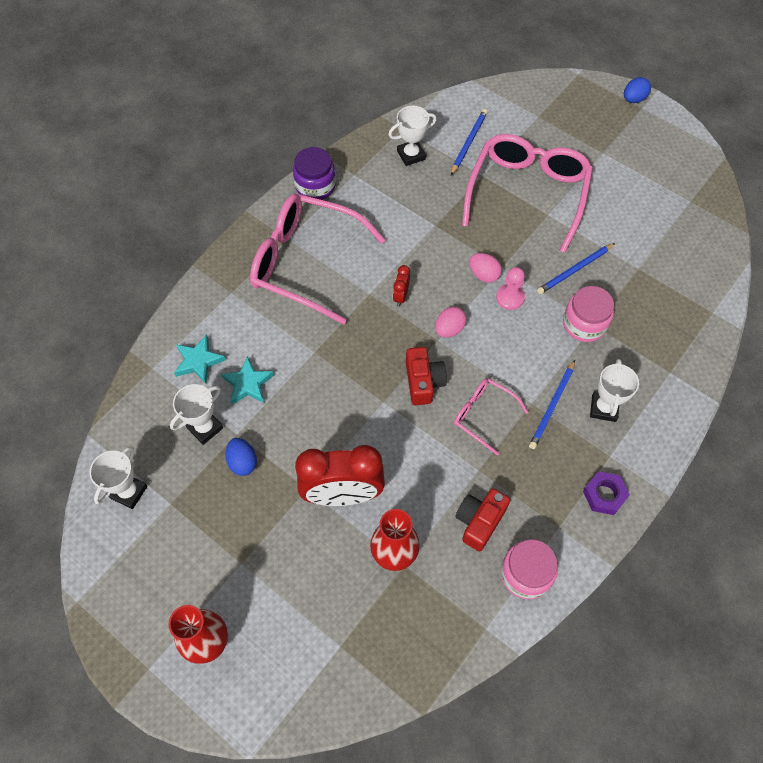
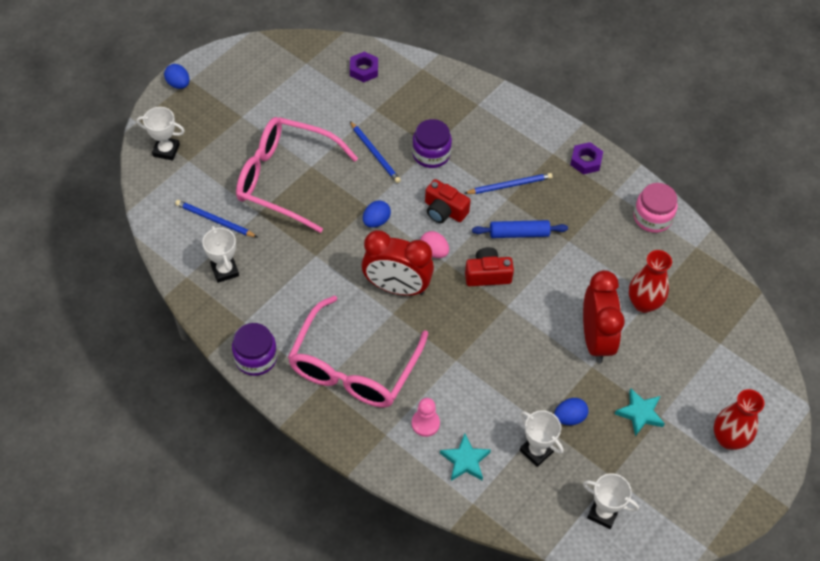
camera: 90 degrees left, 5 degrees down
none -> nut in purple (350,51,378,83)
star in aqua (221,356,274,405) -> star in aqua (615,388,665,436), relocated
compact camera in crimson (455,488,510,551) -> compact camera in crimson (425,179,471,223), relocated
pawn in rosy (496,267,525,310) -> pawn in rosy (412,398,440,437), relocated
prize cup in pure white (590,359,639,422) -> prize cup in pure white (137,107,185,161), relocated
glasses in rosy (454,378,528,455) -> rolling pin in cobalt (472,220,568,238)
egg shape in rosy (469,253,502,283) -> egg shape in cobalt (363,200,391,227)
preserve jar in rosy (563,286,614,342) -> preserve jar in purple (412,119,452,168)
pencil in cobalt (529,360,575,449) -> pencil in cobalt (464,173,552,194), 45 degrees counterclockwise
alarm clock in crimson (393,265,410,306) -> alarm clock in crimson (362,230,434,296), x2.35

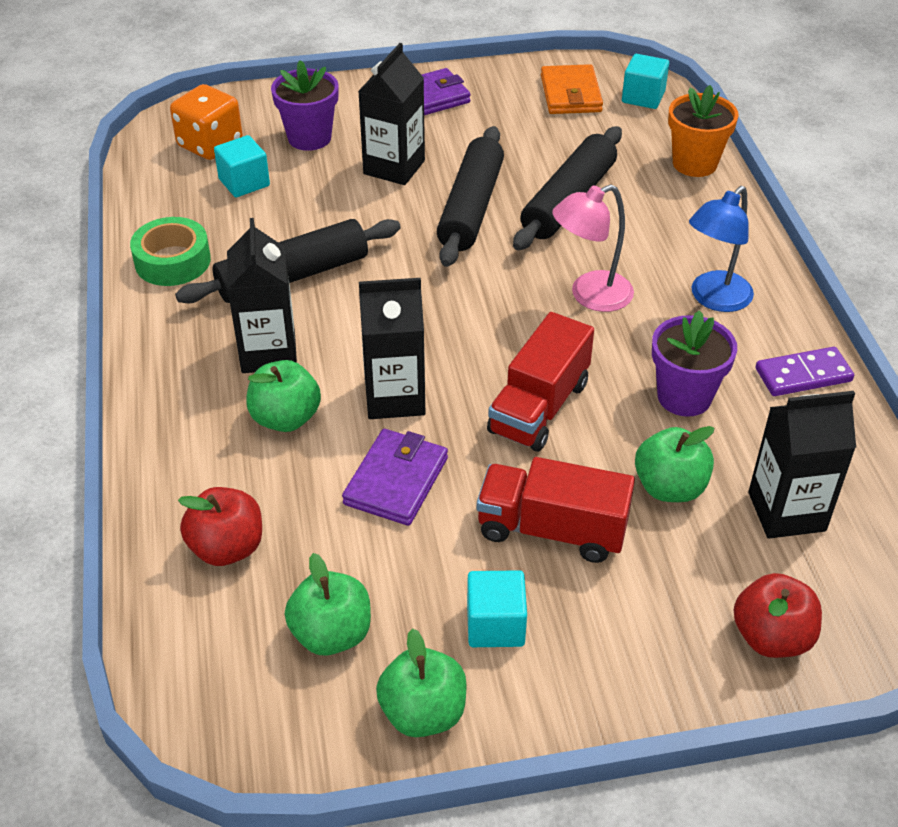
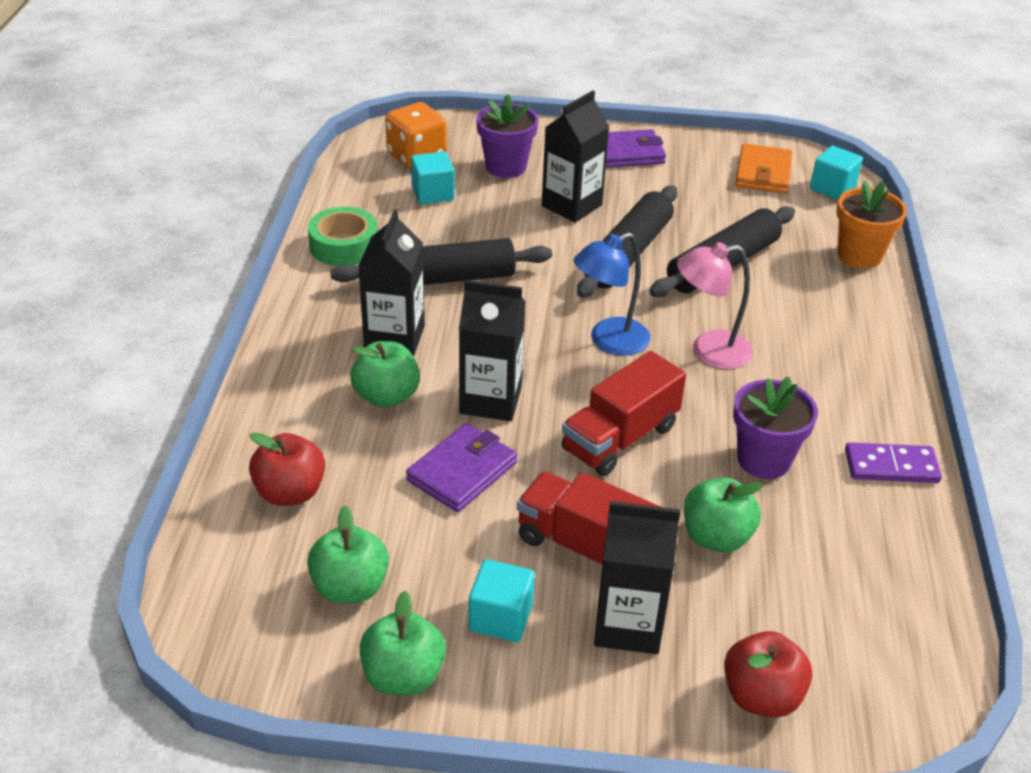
camera: 15 degrees right, 5 degrees down
desk lamp in cobalt (689,186,754,312) -> desk lamp in cobalt (574,232,650,356), relocated
carton in ebony (748,391,856,539) -> carton in ebony (594,501,680,654), relocated

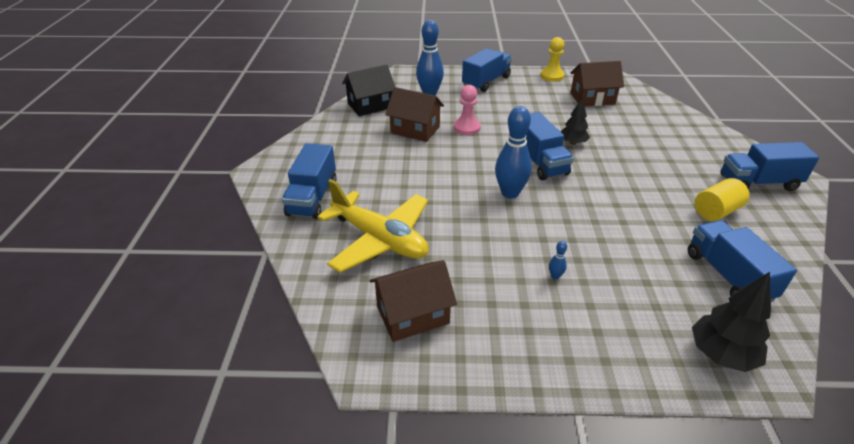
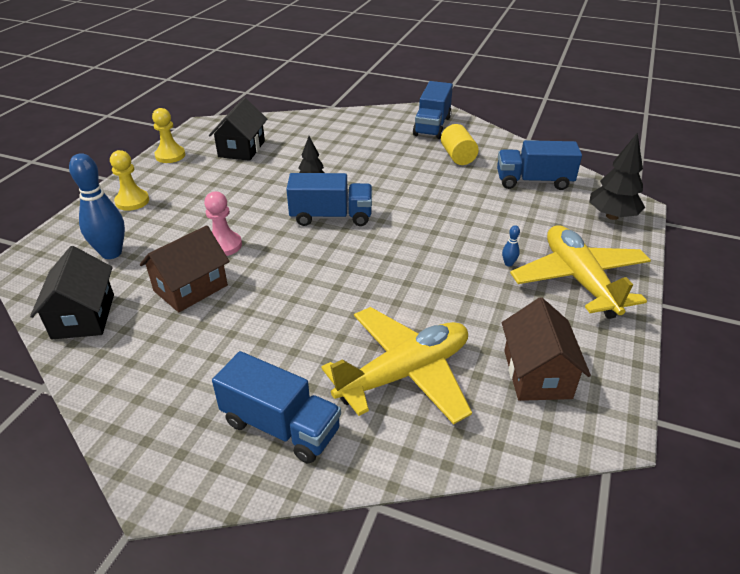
camera: 70 degrees left, 0 degrees up
skittle in cobalt (495,106,532,198) -> none
none -> plane in golden (510,225,651,319)
toy truck in cobalt (462,48,512,92) -> pawn in golden (110,150,149,211)
cottage in brown (570,61,624,106) -> cottage in ebony (209,98,267,161)

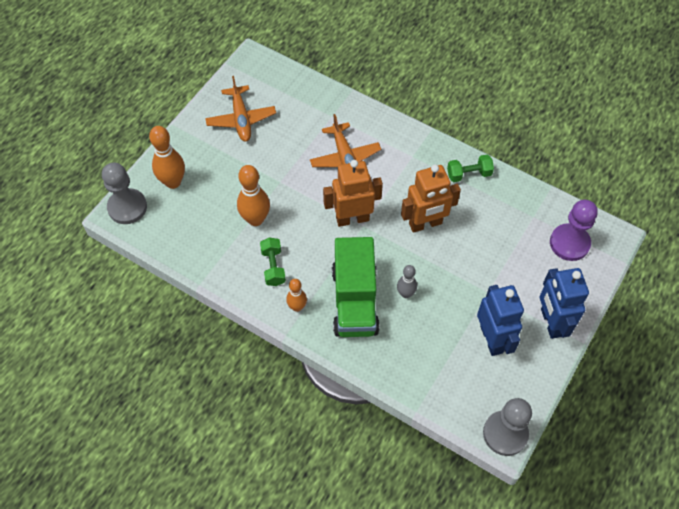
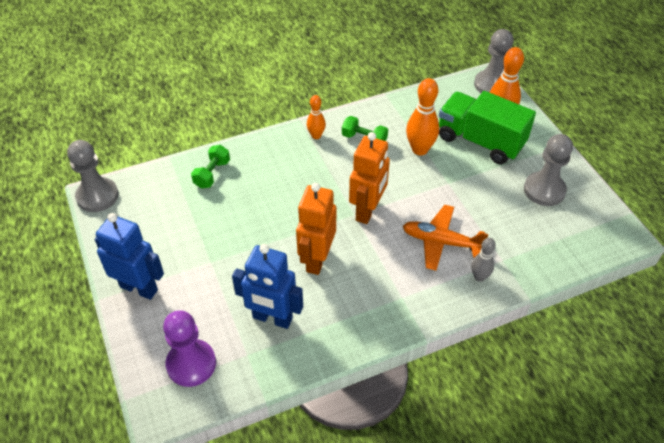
camera: 125 degrees right, 10 degrees down
toy truck in leaf-green (332,237,380,337) -> toy truck in leaf-green (439,91,536,164), relocated
skittle in grey (397,265,417,298) -> skittle in grey (471,238,496,282), relocated
hand weight in leaf-green (447,155,494,182) -> hand weight in leaf-green (191,145,230,188), relocated
robot in cobalt (477,285,524,356) -> robot in cobalt (232,244,303,329), relocated
plane in orange-coloured (205,76,276,142) -> pawn in grey (524,134,573,206)

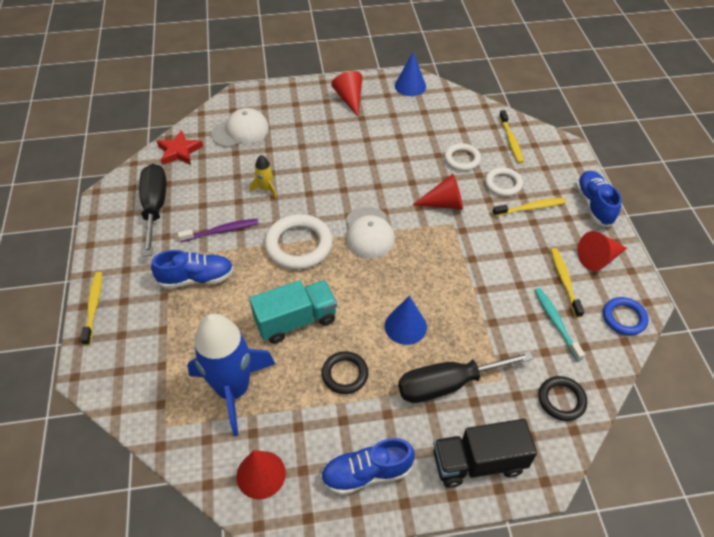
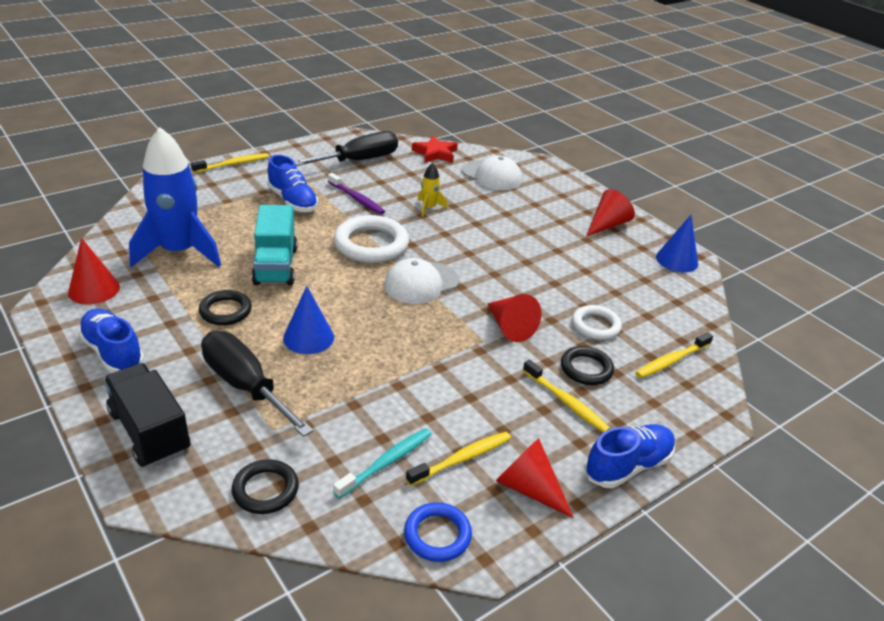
camera: 60 degrees right, 15 degrees down
torus in pure white (485,167,523,196) -> torus in ebony (561,346,614,385)
toy truck in aqua (249,280,337,344) -> toy truck in aqua (252,205,297,285), 45 degrees clockwise

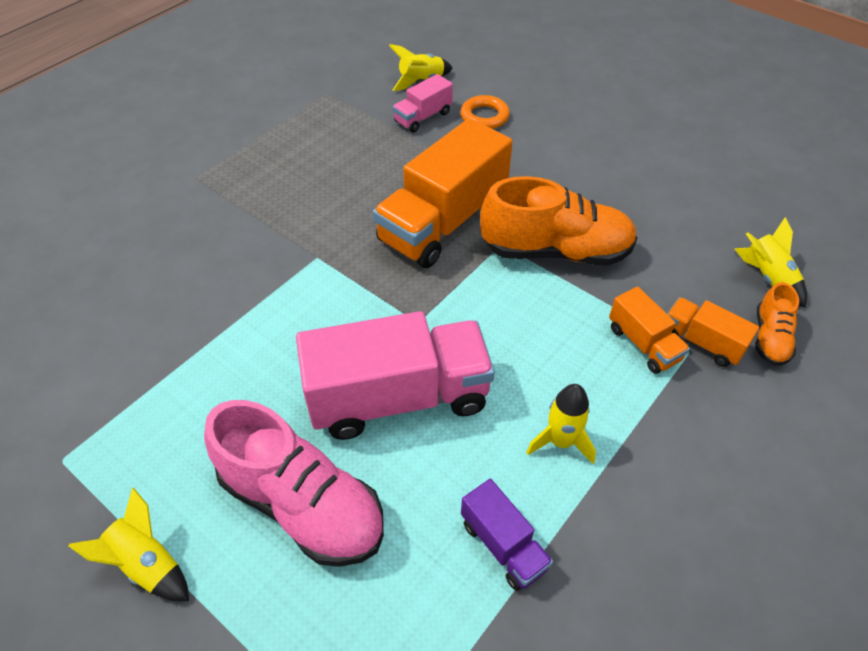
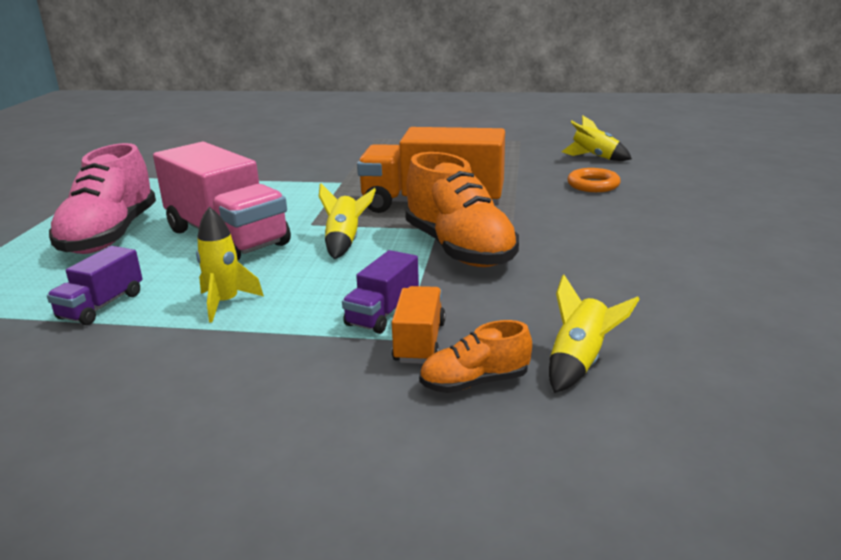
camera: 60 degrees right, 25 degrees down
toy truck in rosy (393,74,453,133) -> none
toy rocket in golden (68,488,189,601) -> toy rocket in golden (319,183,376,259), relocated
toy truck in orange-coloured (609,286,690,374) -> toy truck in purple (342,250,419,334)

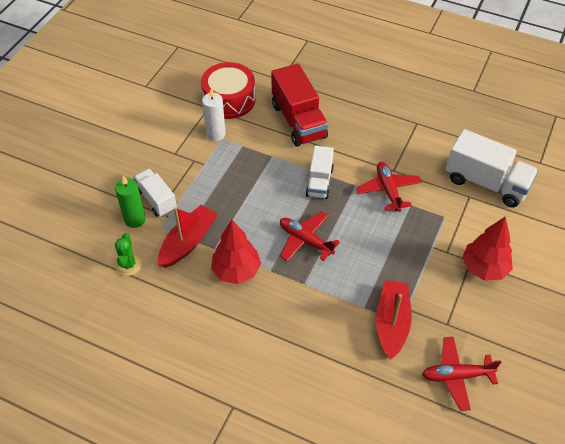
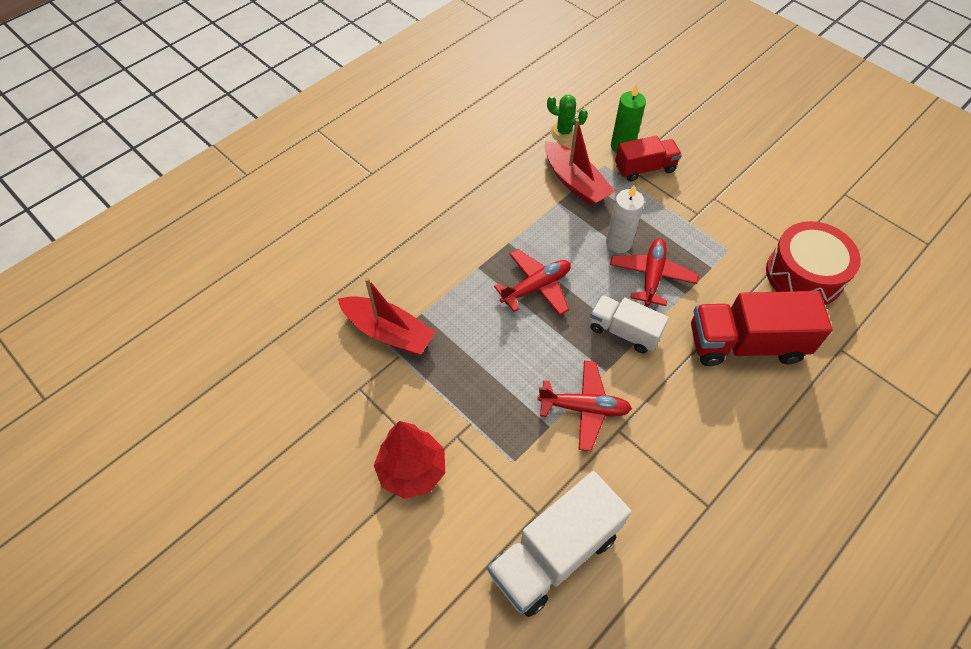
camera: 110 degrees right, 5 degrees up
toy tree in crimson (211,220,261,284) -> none
wax candle in pure white (202,89,226,141) -> wax candle in pure white (606,185,644,253), relocated
plane in crimson (422,337,501,411) -> plane in crimson (610,238,699,306), relocated
toy truck in pure white (133,168,177,217) -> toy truck in crimson (615,136,682,182)

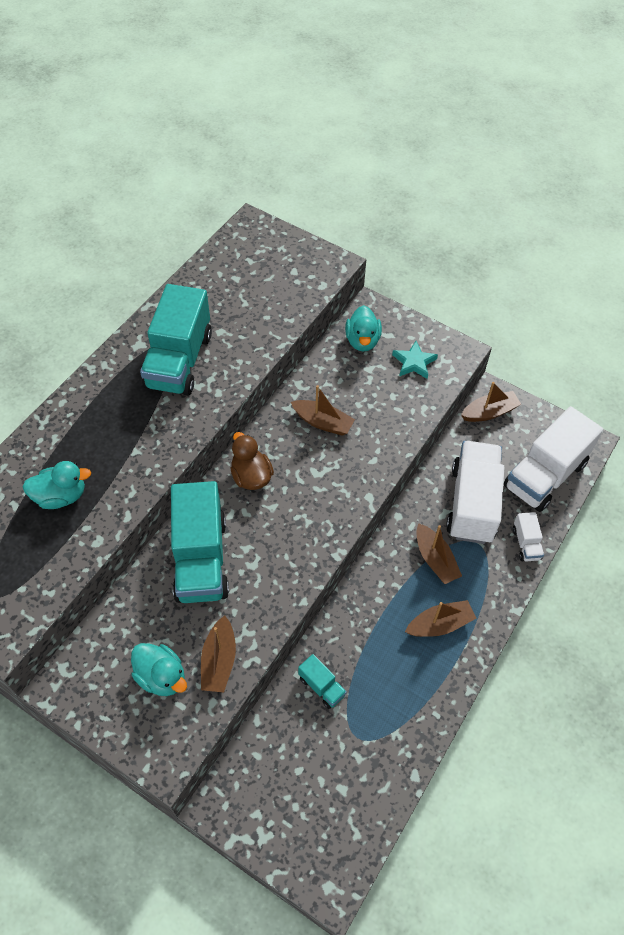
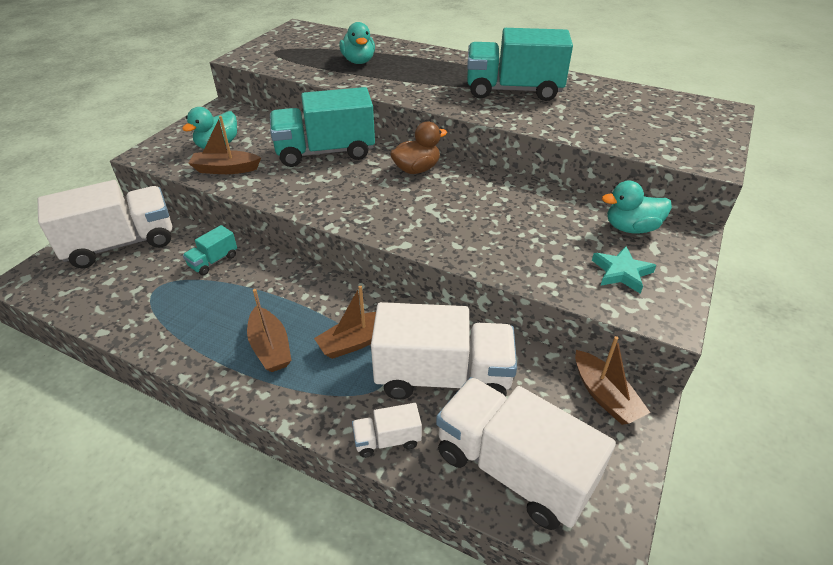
camera: 85 degrees right, 15 degrees down
toy boat in brown (291,385,355,436) -> none
none -> toy truck in pure white (38,180,172,268)

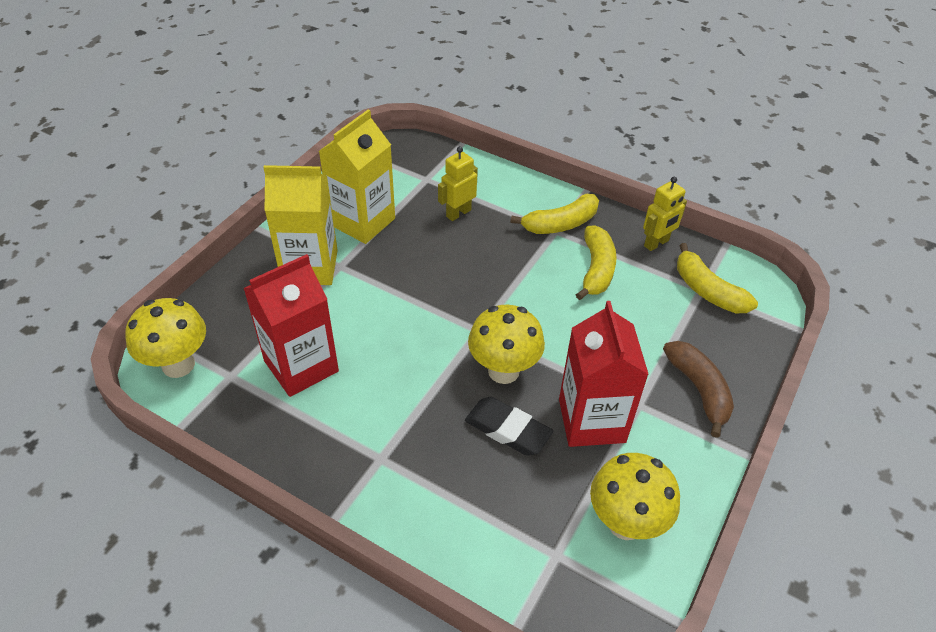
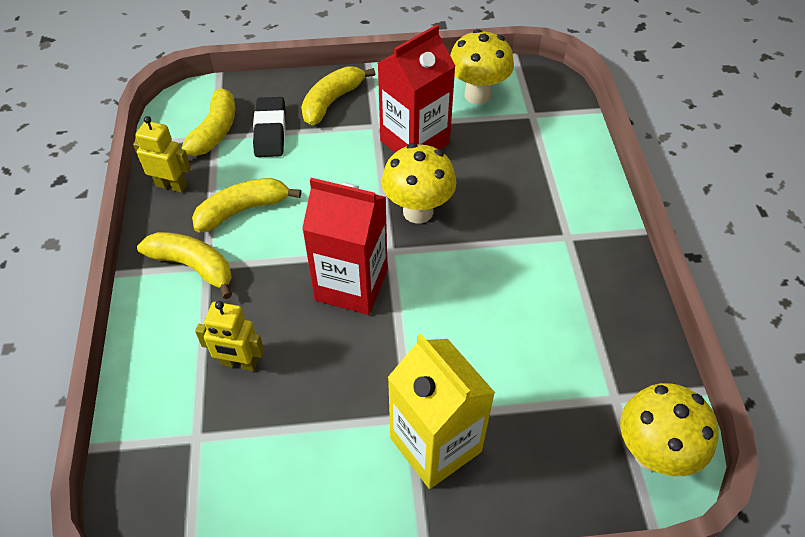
camera: 125 degrees left, 5 degrees up
carton in golden (319,109,395,244) -> none
carton in crimson (243,254,339,397) -> carton in crimson (302,178,388,315), relocated
gum eraser in ebony (465,397,553,456) -> gum eraser in ebony (253,97,286,157), relocated
toy banana in brown (663,341,734,438) -> toy banana in golden (301,66,375,126)

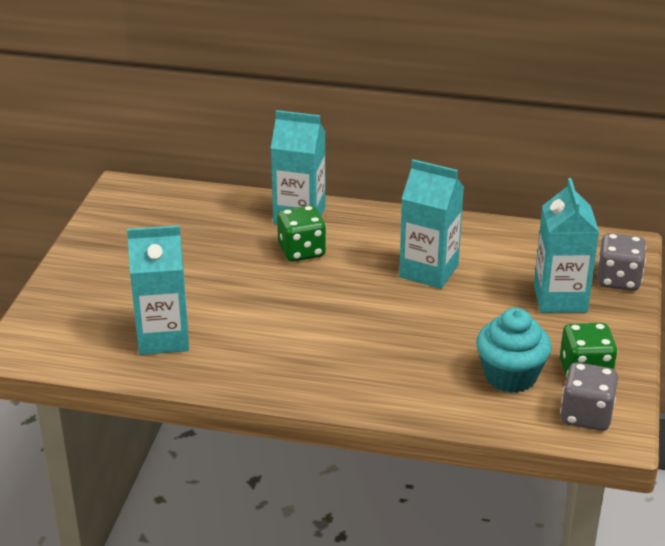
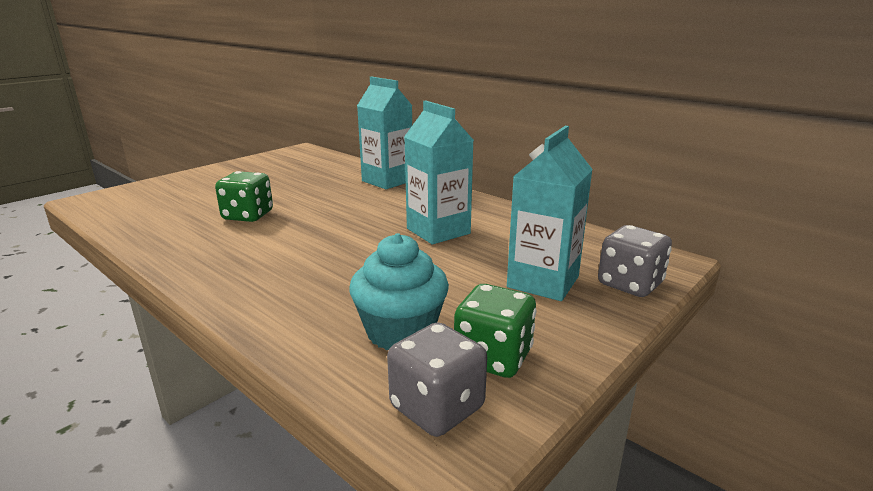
camera: 30 degrees right, 10 degrees down
carton in aqua (127,225,189,355) -> none
die in leaf-green (277,205,326,262) -> die in leaf-green (215,171,273,222), relocated

